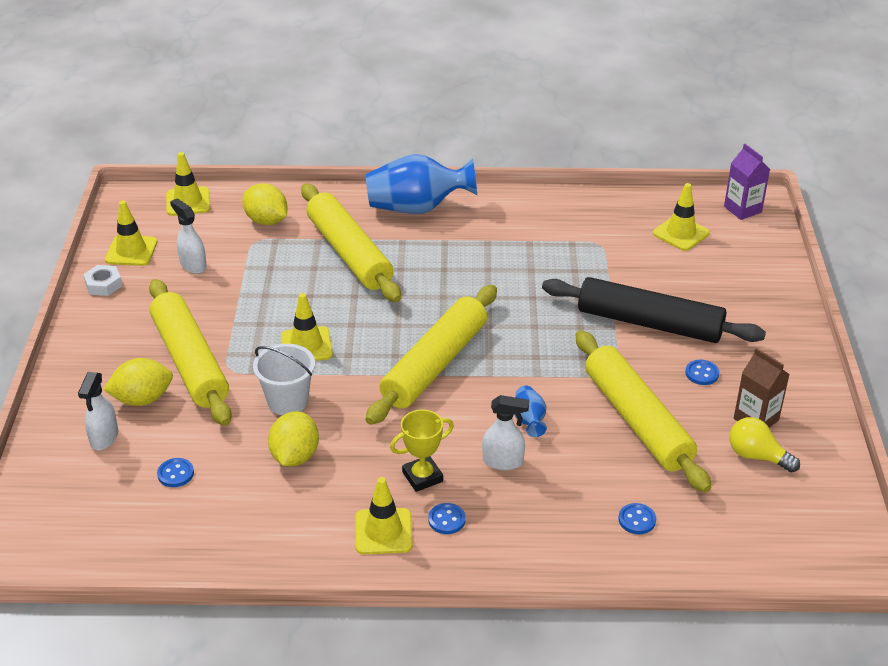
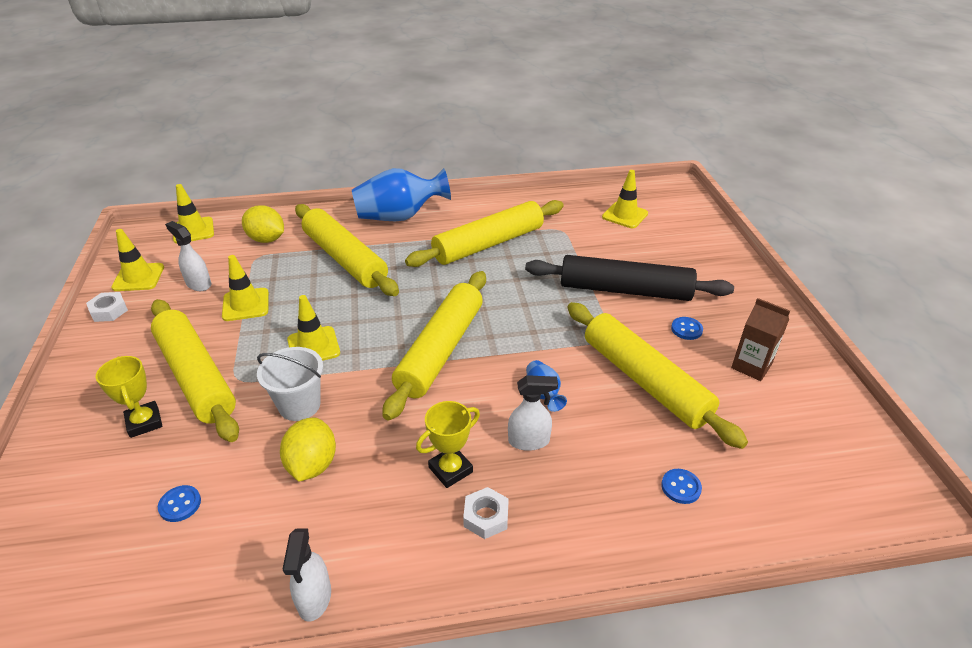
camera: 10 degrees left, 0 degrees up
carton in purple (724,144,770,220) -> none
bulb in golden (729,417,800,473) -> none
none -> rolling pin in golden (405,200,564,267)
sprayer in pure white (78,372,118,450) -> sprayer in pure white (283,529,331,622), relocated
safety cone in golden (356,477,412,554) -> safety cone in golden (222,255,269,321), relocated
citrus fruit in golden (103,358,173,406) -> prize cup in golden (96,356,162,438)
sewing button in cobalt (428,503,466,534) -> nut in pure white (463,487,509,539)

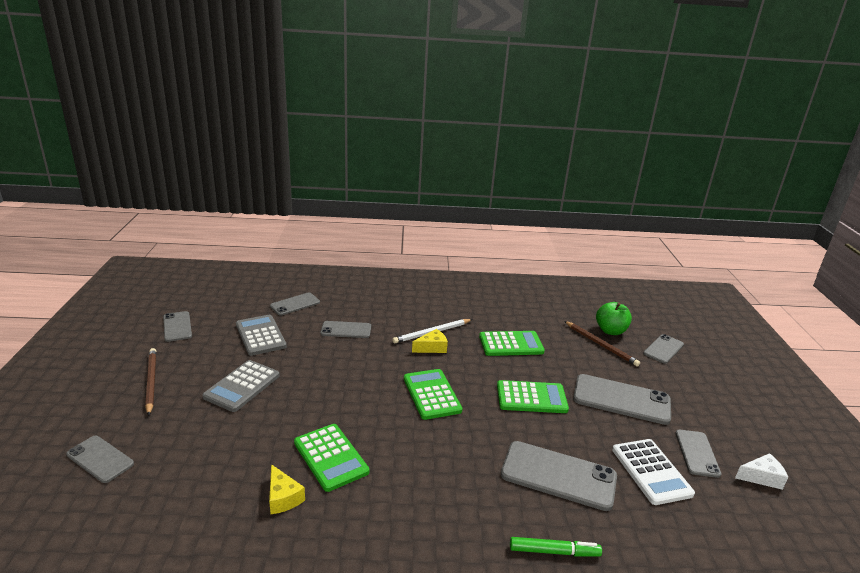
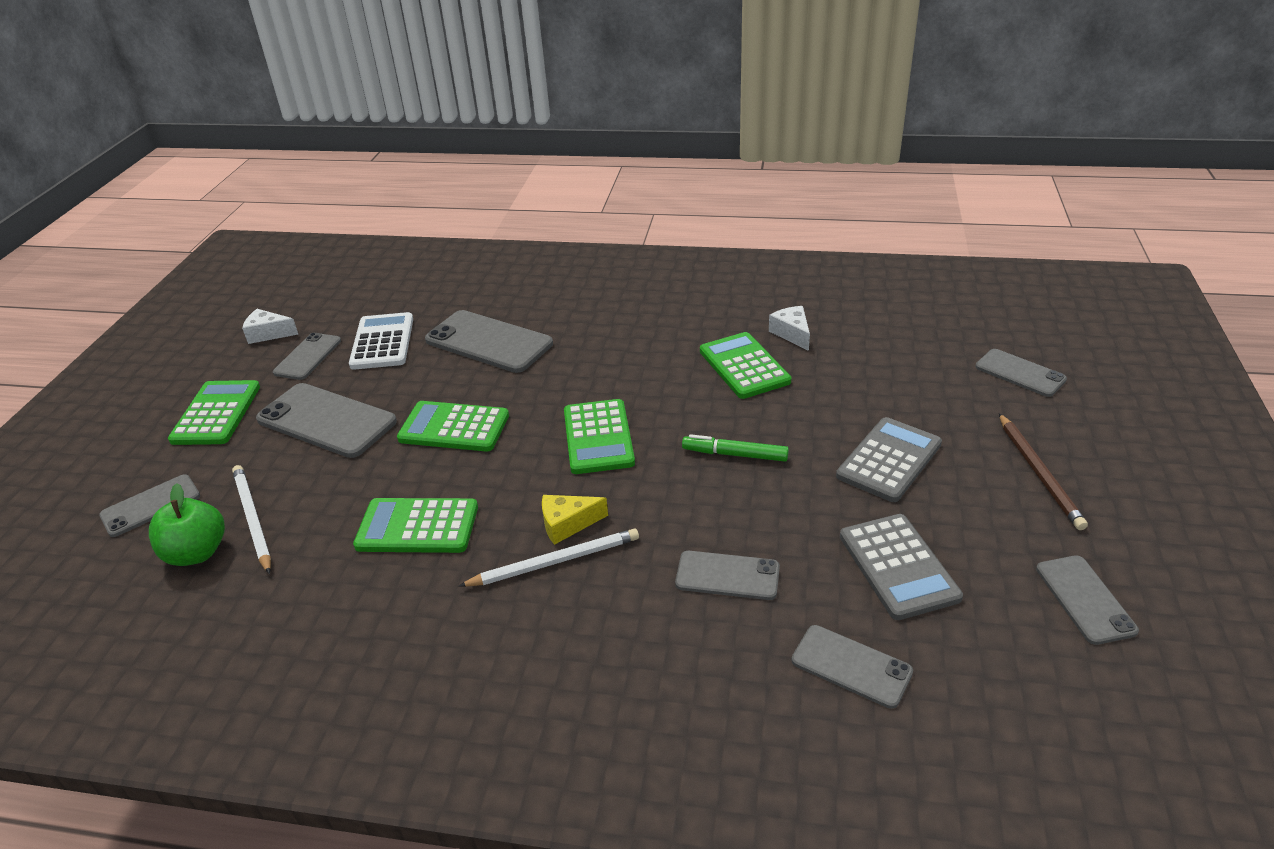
camera: 165 degrees left, 10 degrees up
none -> calculator in leaf-green (168,380,260,445)
marker in leaf-green (510,537,602,556) -> marker in leaf-green (682,434,789,461), relocated
cheese wedge in golden (269,464,305,514) -> cheese wedge in pure white (769,306,810,351)
pencil in brown (564,321,640,367) -> pencil in pure white (232,465,271,574)
phone in grey (270,292,320,316) -> phone in grey (792,625,913,709), 60 degrees clockwise

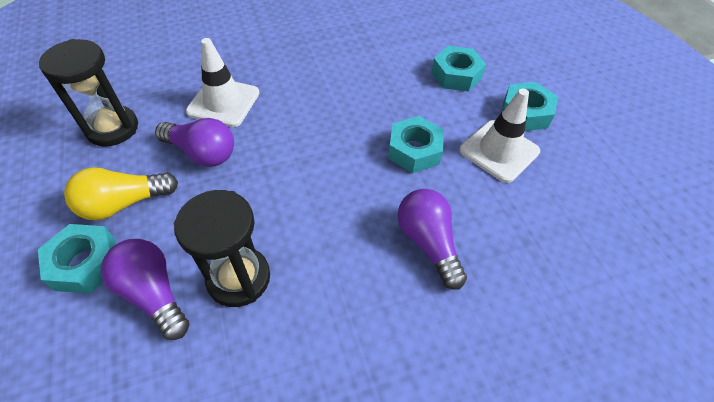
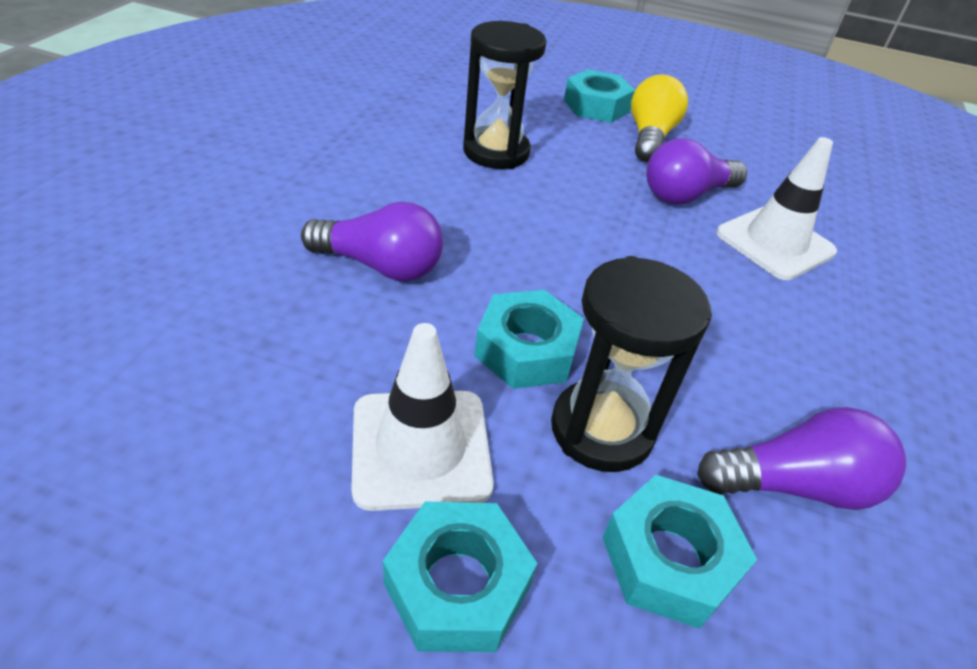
camera: 125 degrees right, 10 degrees down
hourglass in ebony (39,39,138,147) -> hourglass in ebony (551,256,712,472), relocated
bulb in purple (101,239,189,340) -> bulb in purple (697,407,906,510), relocated

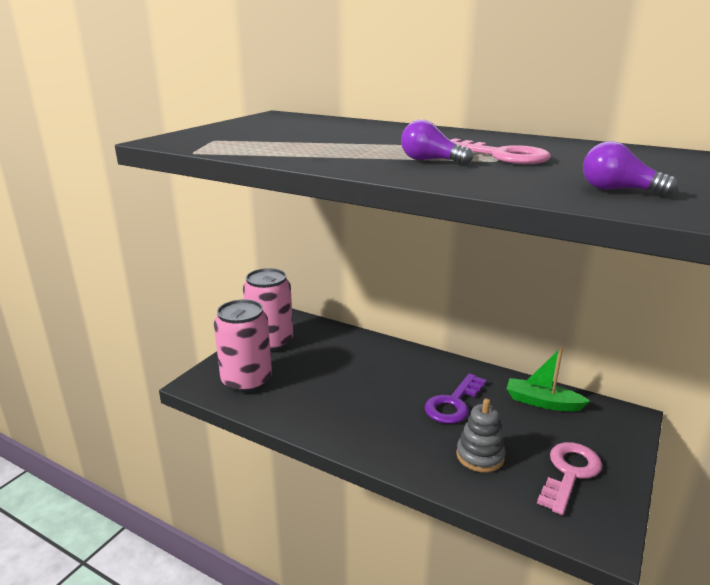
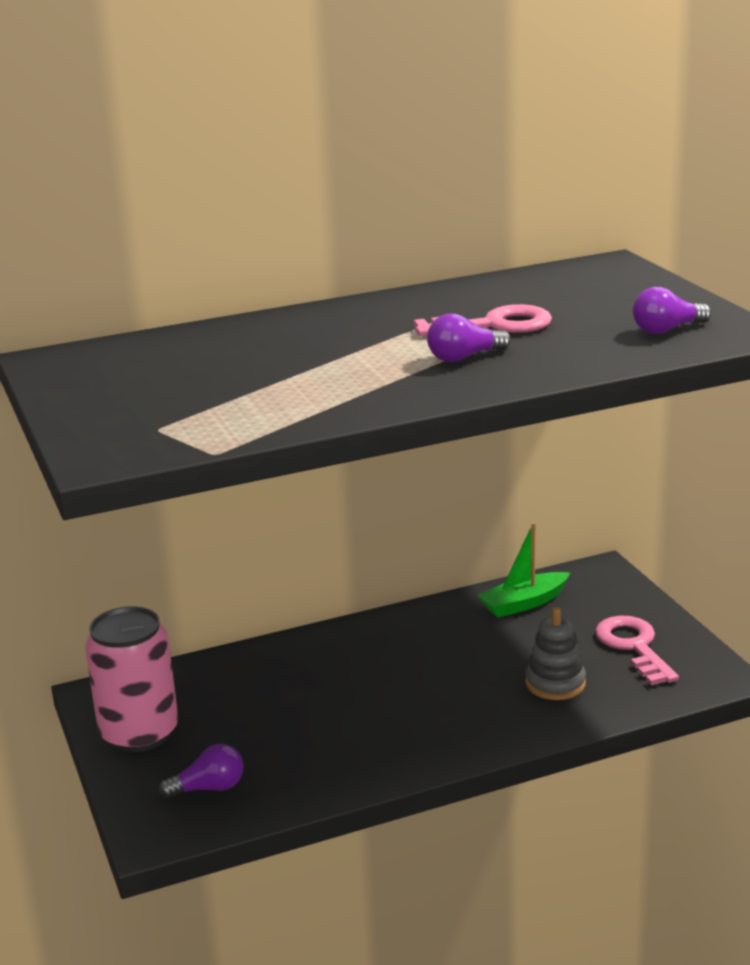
camera: 50 degrees left, 0 degrees up
latchkey in purple (425,373,486,424) -> none
can in rosy (214,299,272,393) -> bulb in purple (159,744,244,799)

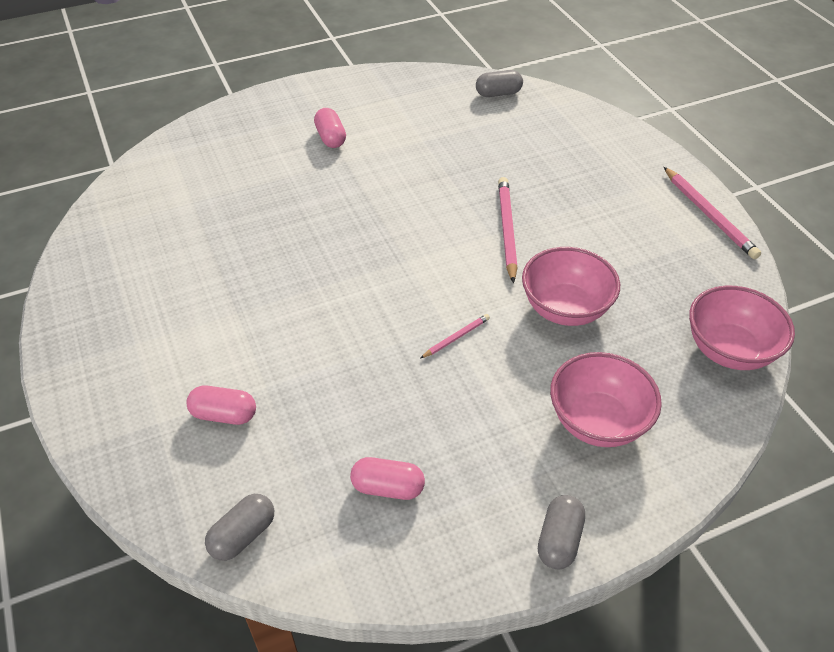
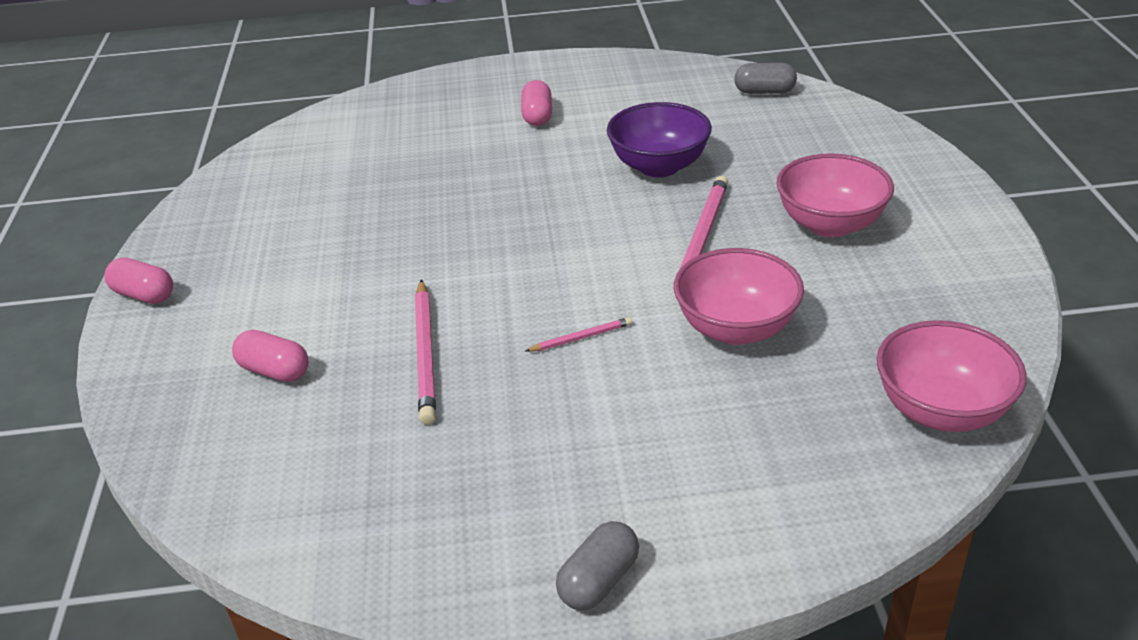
camera: 20 degrees right, 10 degrees down
capsule in grey (205,494,274,561) -> none
none -> deep dish in purple (607,102,712,177)
capsule in rosy (350,457,425,500) -> capsule in rosy (104,257,173,304), relocated
deep dish in rosy (550,352,662,447) -> deep dish in rosy (776,153,894,237), relocated
pencil in rosy (664,167,761,259) -> pencil in rosy (415,279,436,425), relocated

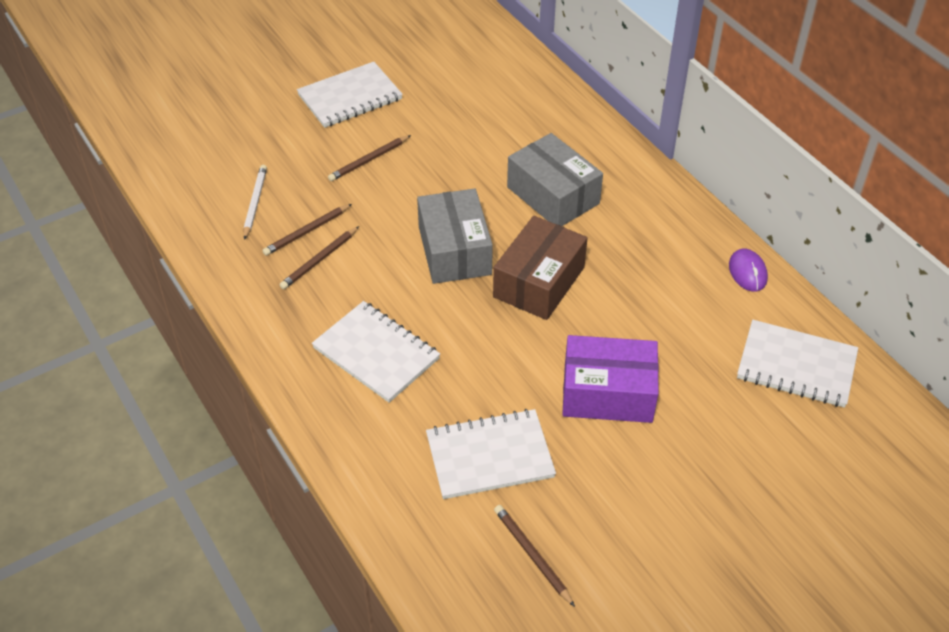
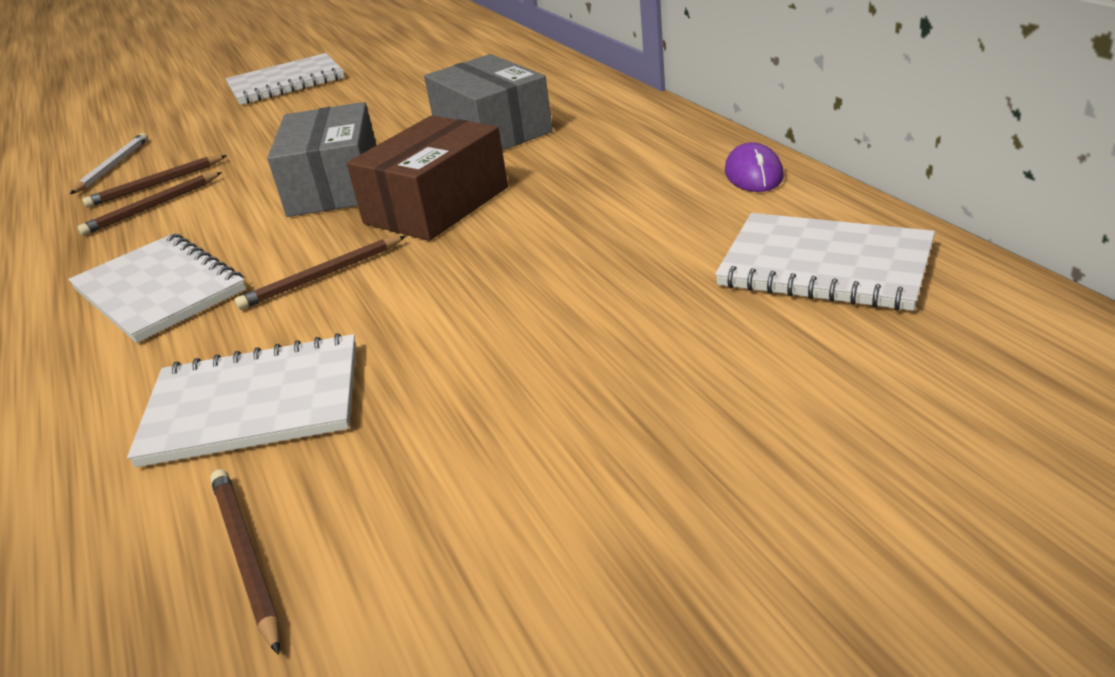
camera: 10 degrees right, 15 degrees down
box in purple (562,335,659,423) -> none
pencil in brown (328,135,411,181) -> pencil in brown (235,236,406,310), relocated

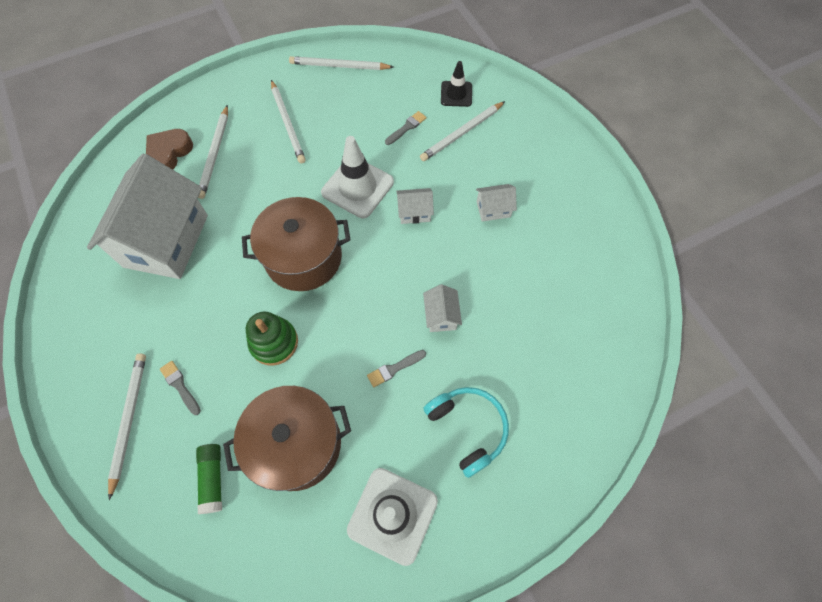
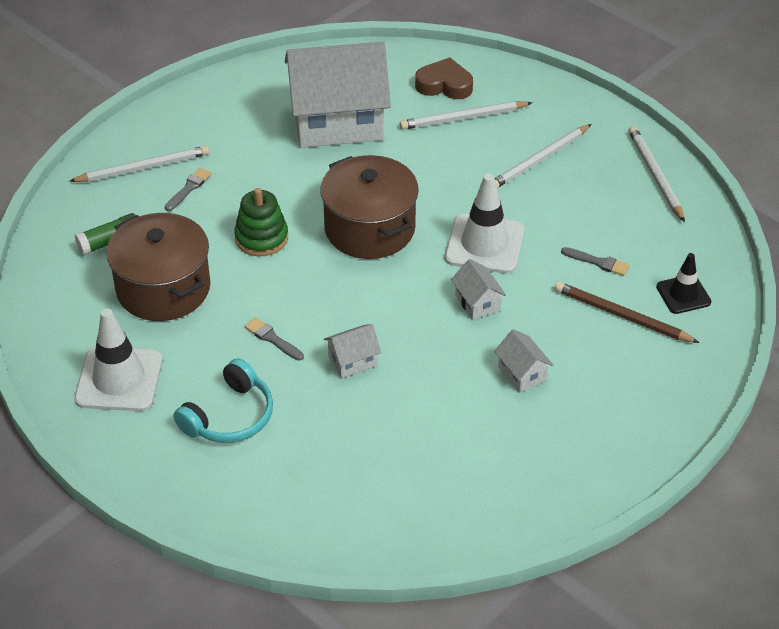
camera: 70 degrees right, 20 degrees down
pencil in pure white (420,101,505,161) -> pencil in brown (555,282,699,343)

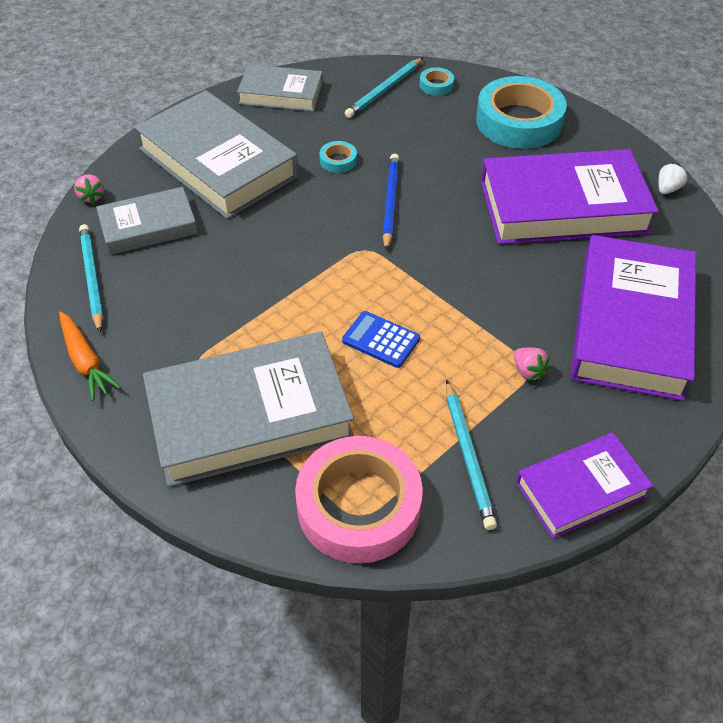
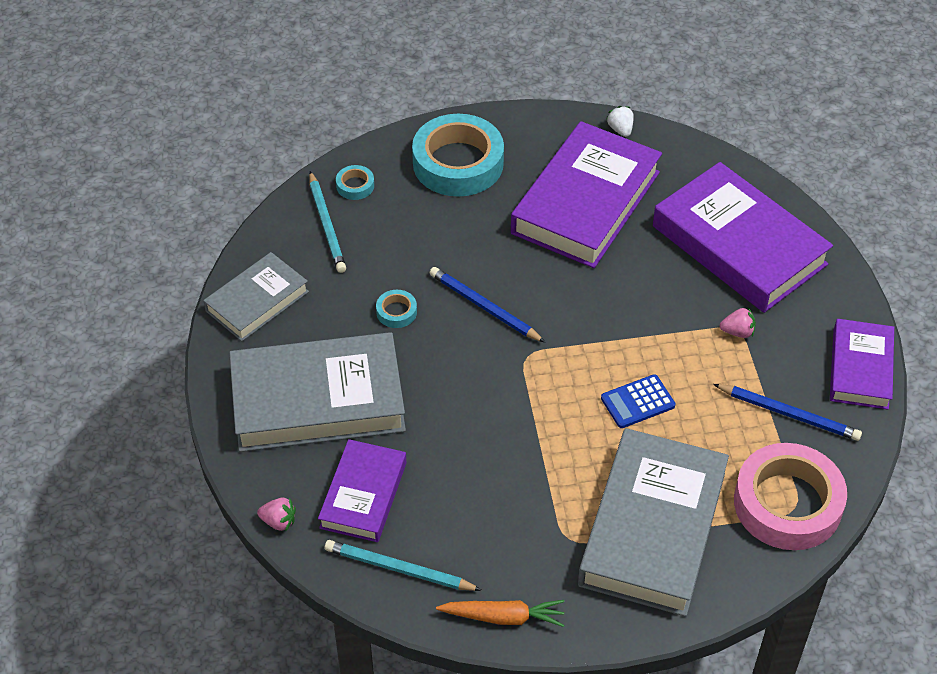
camera: 55 degrees left, 0 degrees up
hardback in grey (96,187,198,255) -> hardback in purple (318,439,406,542)
pencil in aqua (446,380,497,530) -> pencil in cobalt (713,384,862,441)

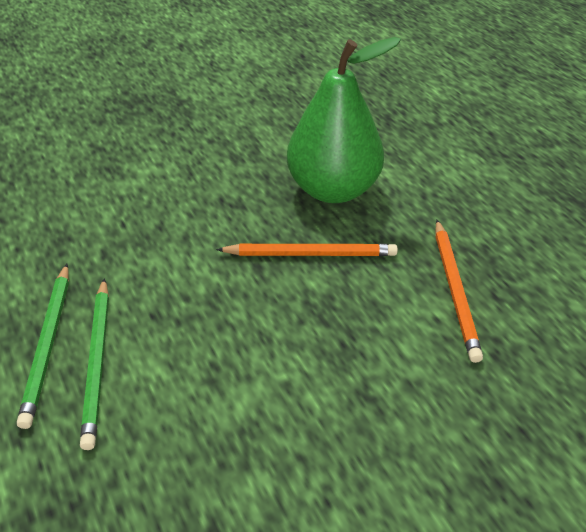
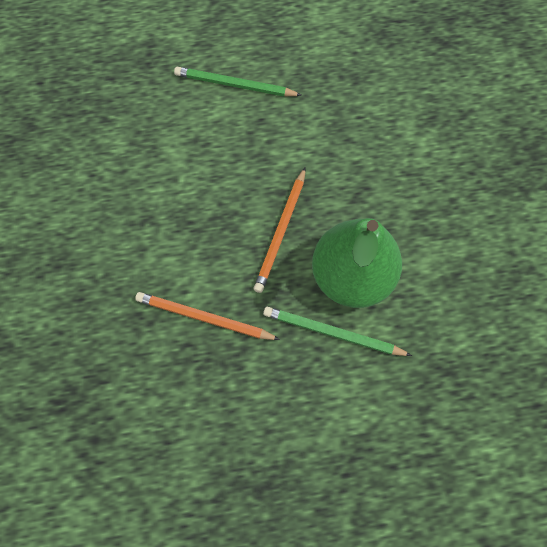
camera: 110 degrees right, 25 degrees up
pencil in leaf-green (17,264,69,429) -> pencil in leaf-green (263,307,412,356), relocated

